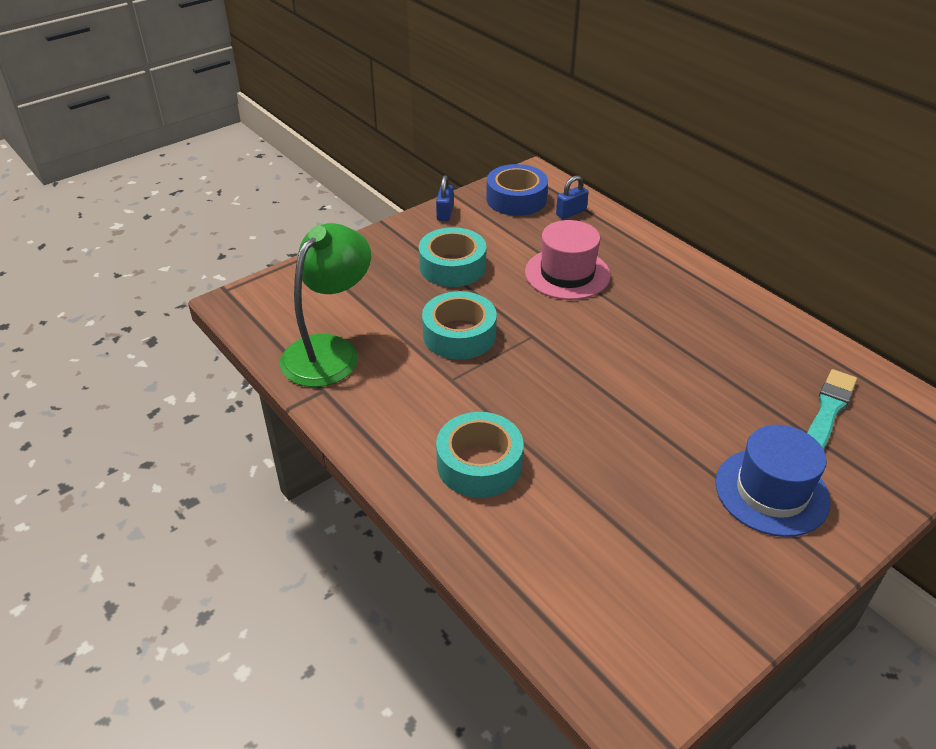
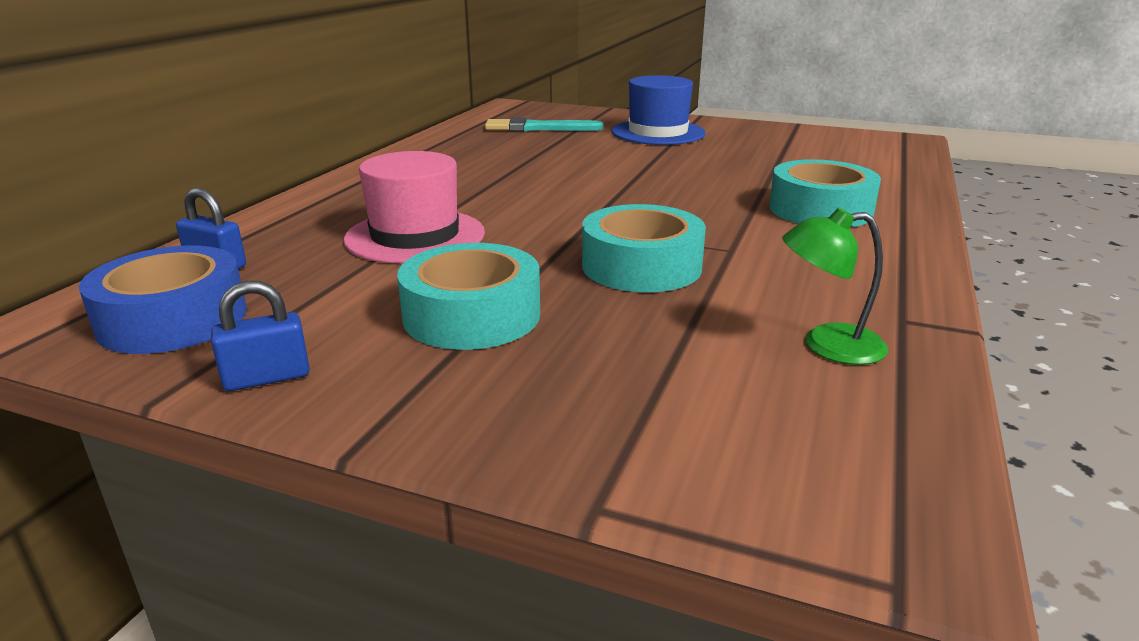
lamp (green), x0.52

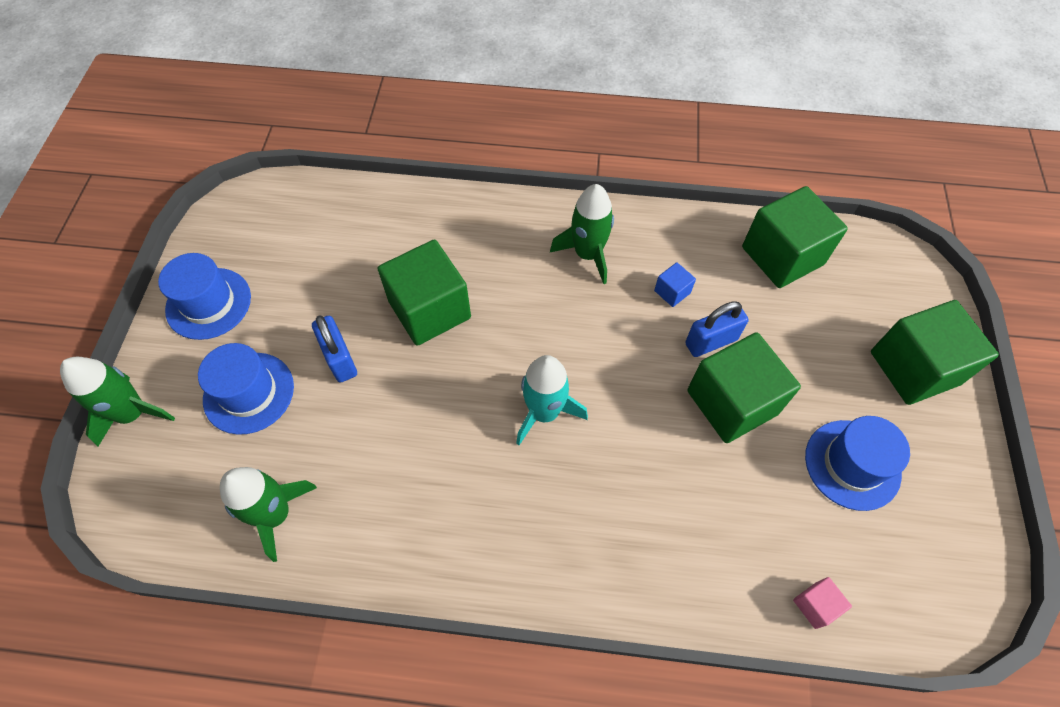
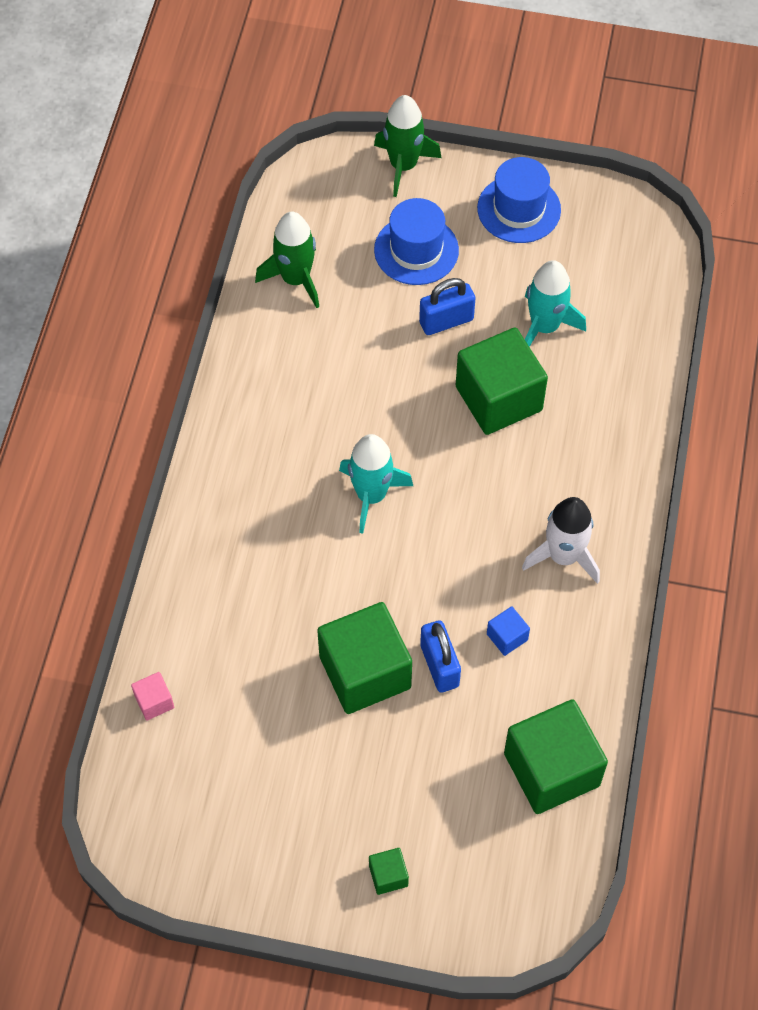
hat (blue) (3rd from left) => nothing
nothing => rocket (turquoise) (2nd from left)
rocket (green) (3rd from left) => rocket (white)
cube (green) (4th from left in the first image) => cube (green) (2nd from left), x0.43

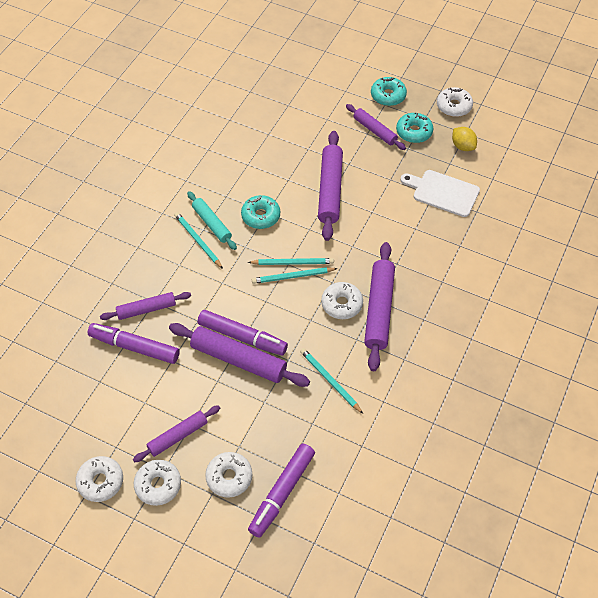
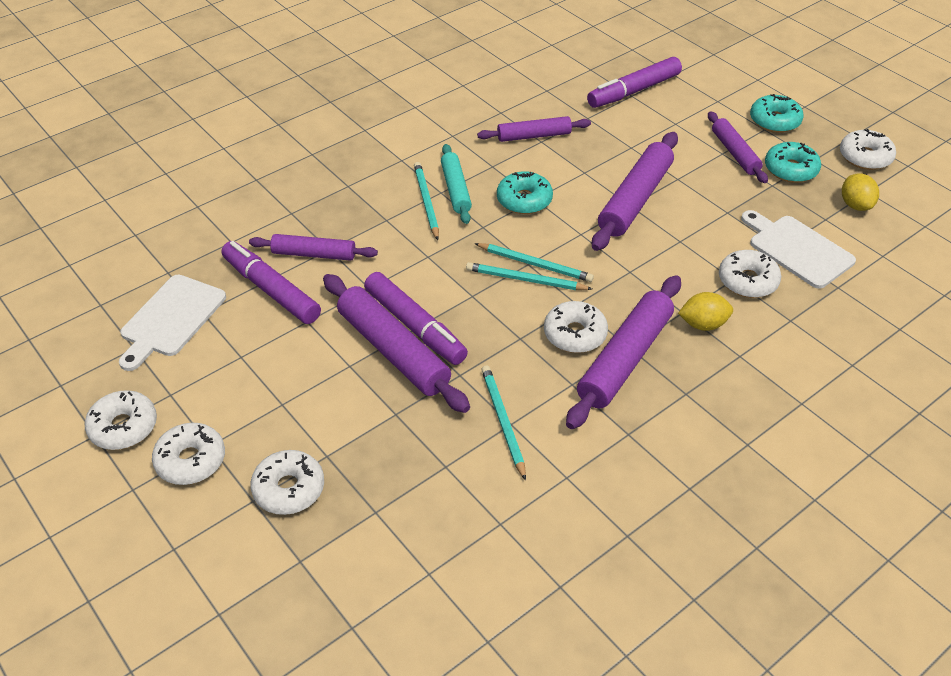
nothing => cutting board (white) (1st from left)
nothing => lemon (yellow) (1st from left)
nothing => donut (white) (5th from left)
rolling pin (purple) (2nd from left in the first image) => rolling pin (purple) (3rd from left), move
marker (purple) (3rd from left), move

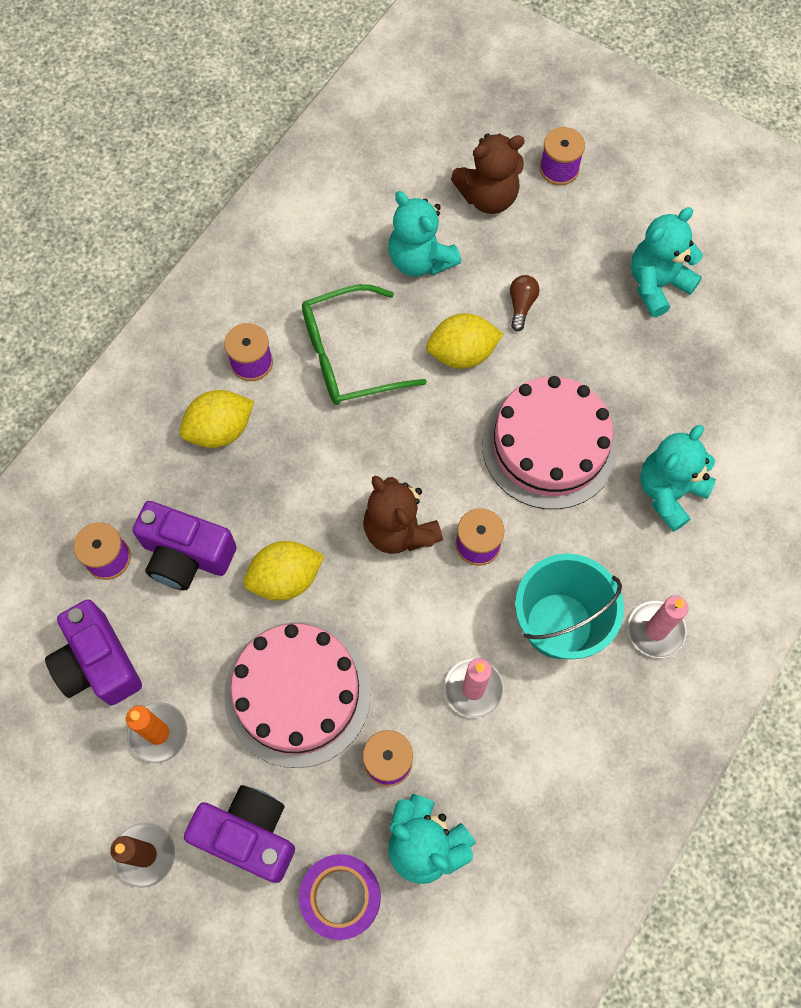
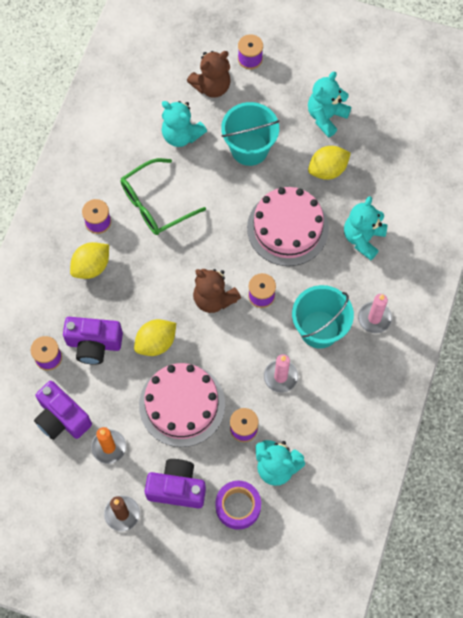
lemon (yellow) (3rd from left), move
light bulb (brown) => bucket (turquoise) (1st from left)

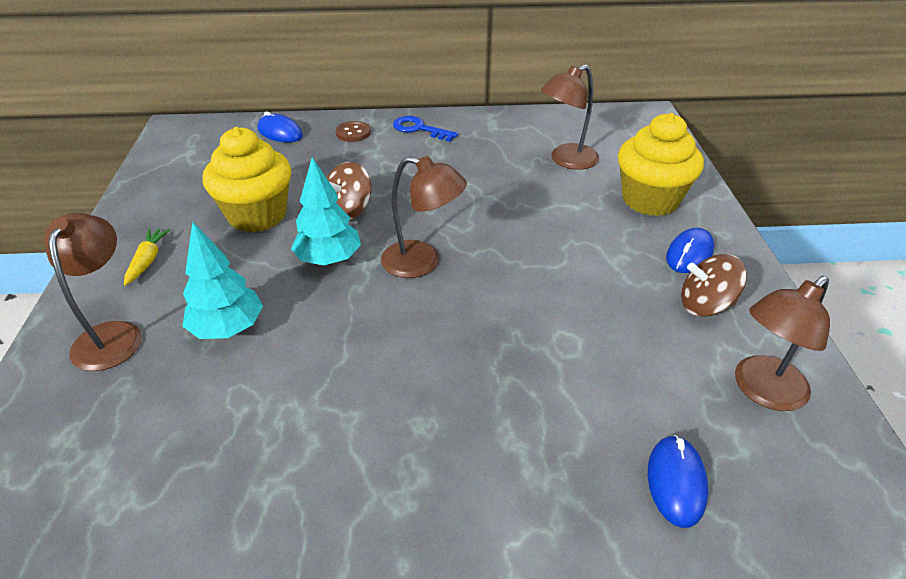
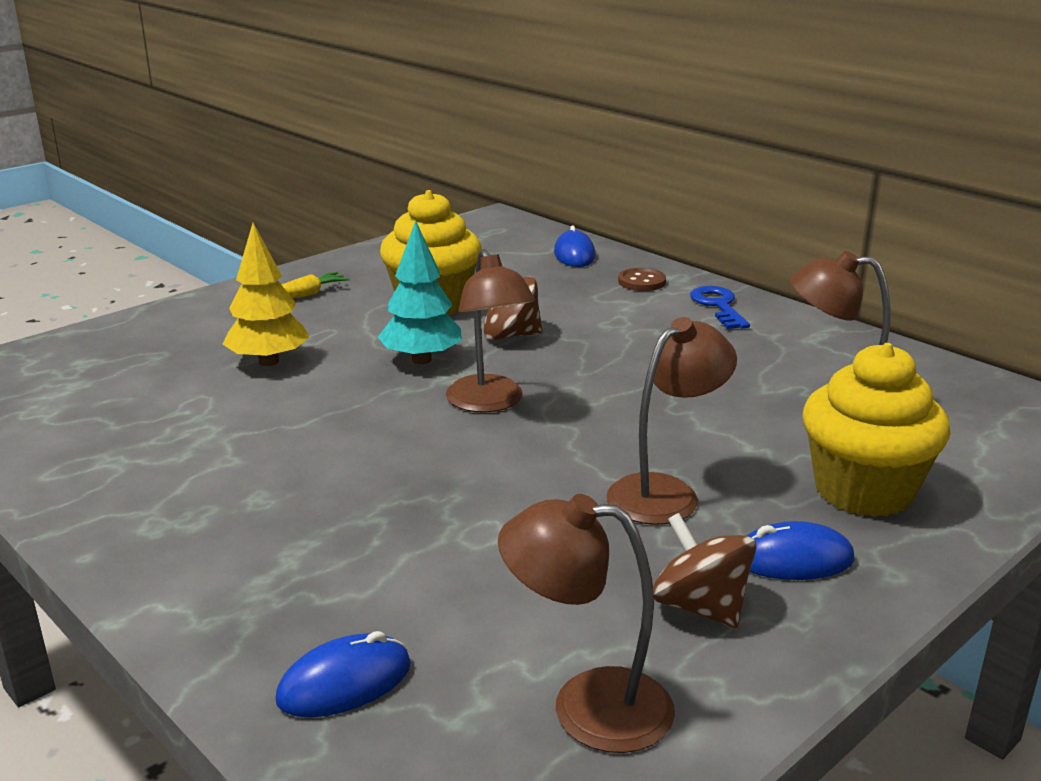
lamp (brown) (1st from left in the first image) => lamp (brown) (3rd from left), move
tree (turquoise) (1st from left) => tree (yellow)

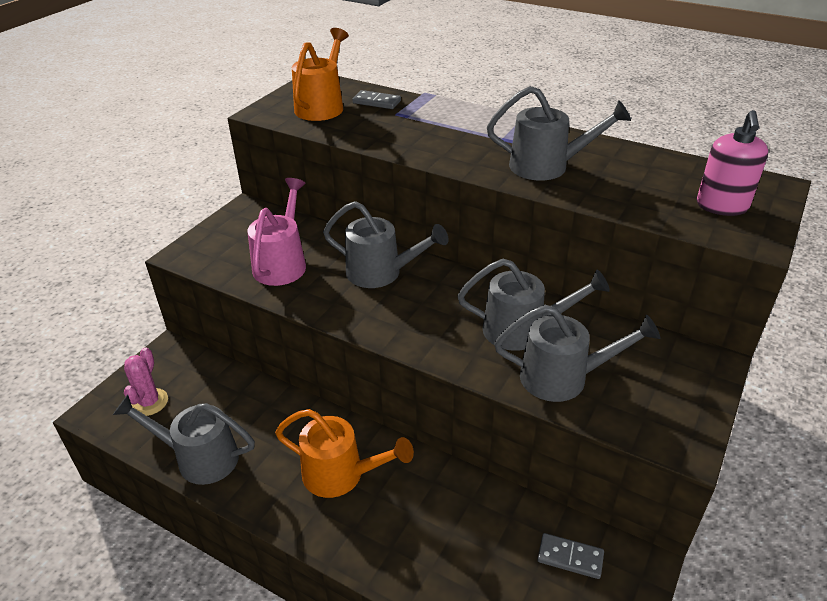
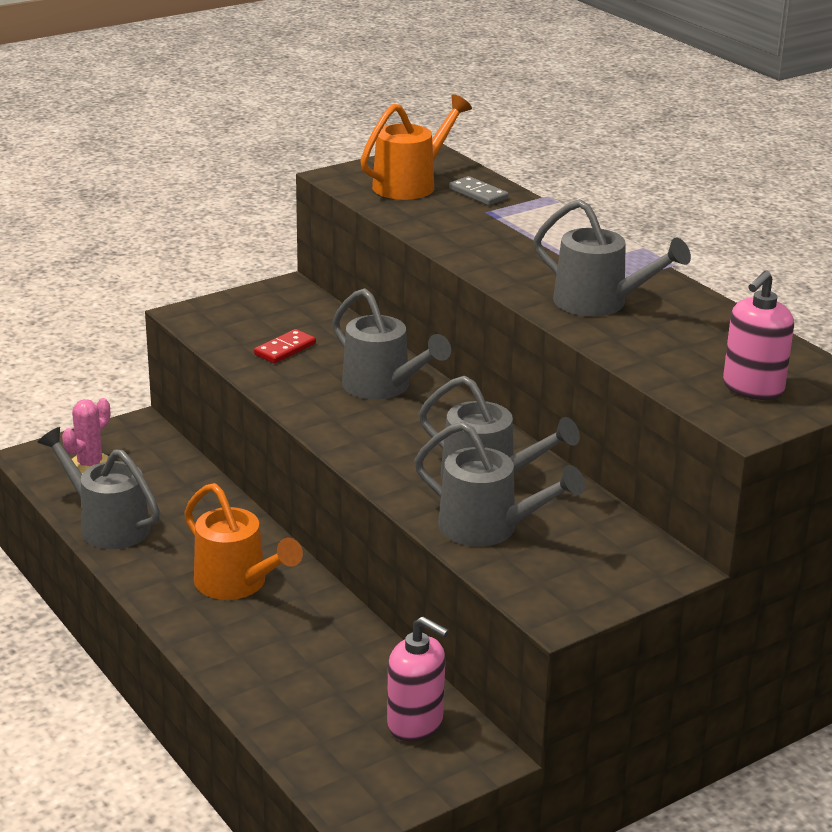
watering can (pink) => domino (red)
domino (grey) (2nd from left) => soap dispenser (pink) (1st from left)

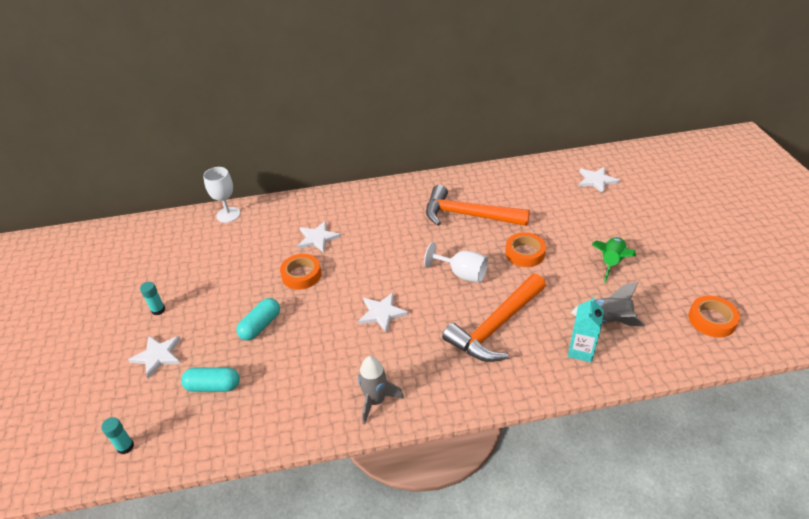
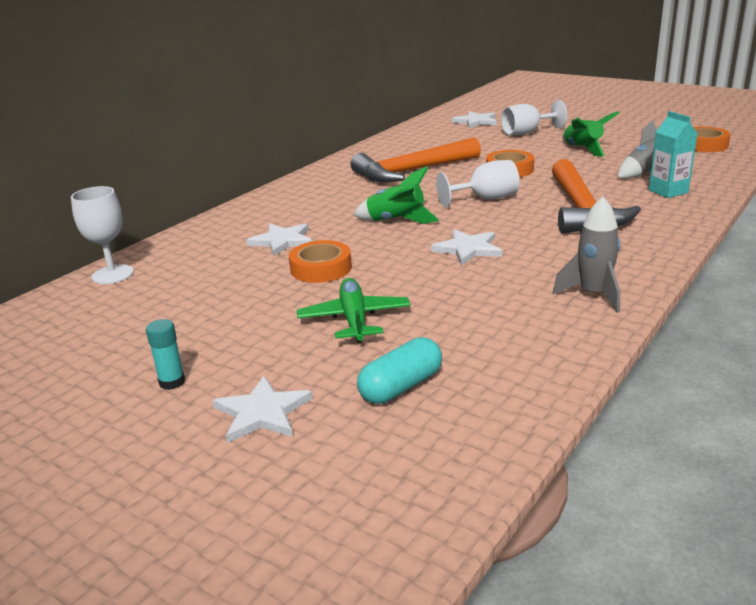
glue stick (turquoise) (1st from left) => nothing
nothing => rocket (green) (1st from left)
nothing => goblet (white) (3rd from left)
capsule (turquoise) (2nd from left) => plane (green)

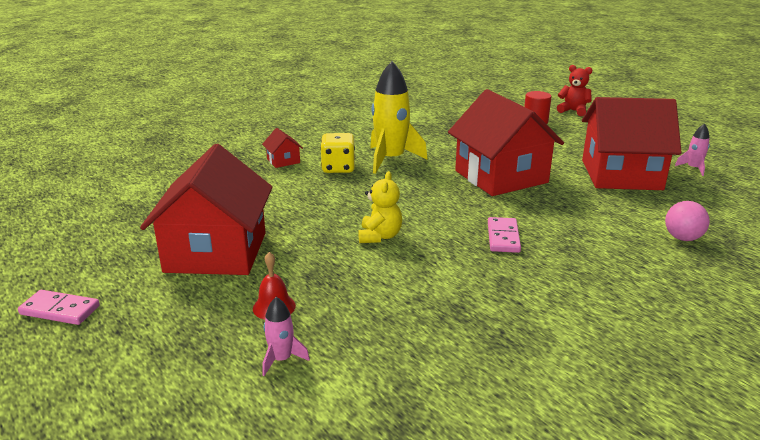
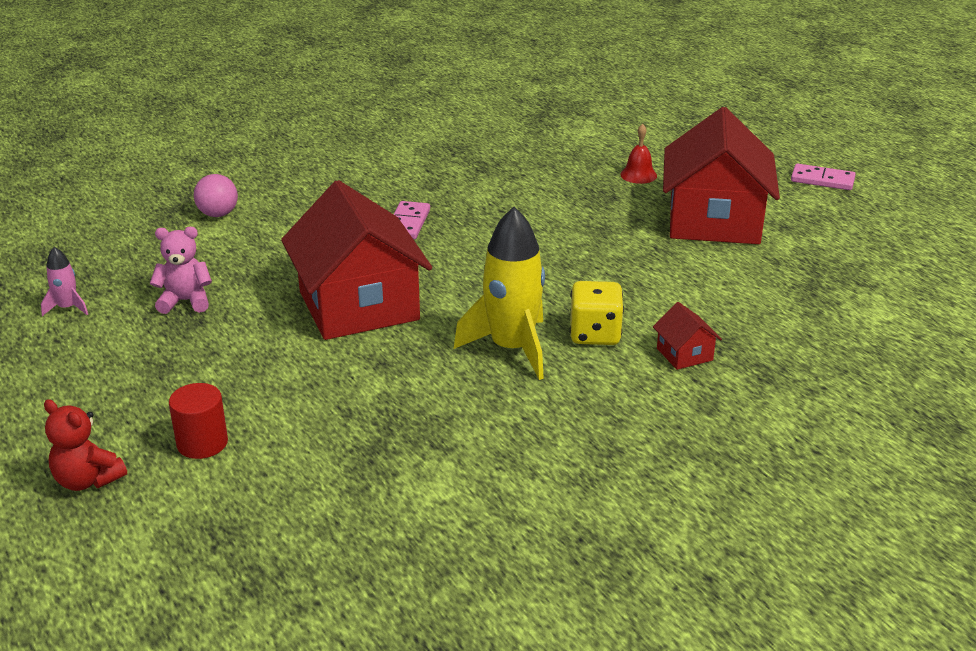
rocket (pink) (1st from left) => nothing
teddy bear (yellow) => nothing
house (red) (4th from left) => teddy bear (pink)

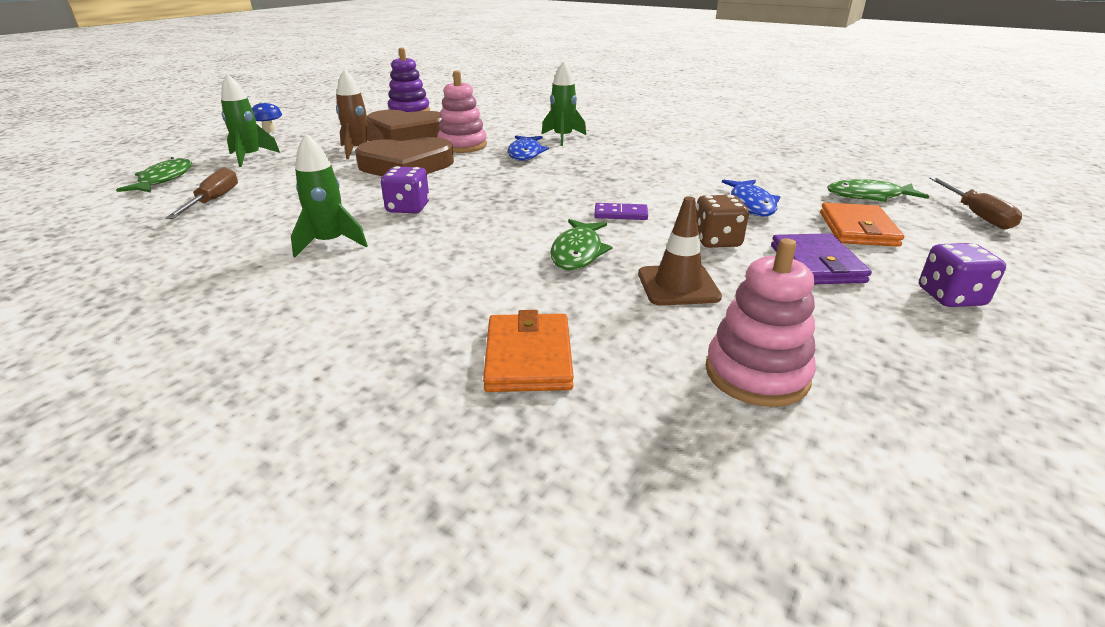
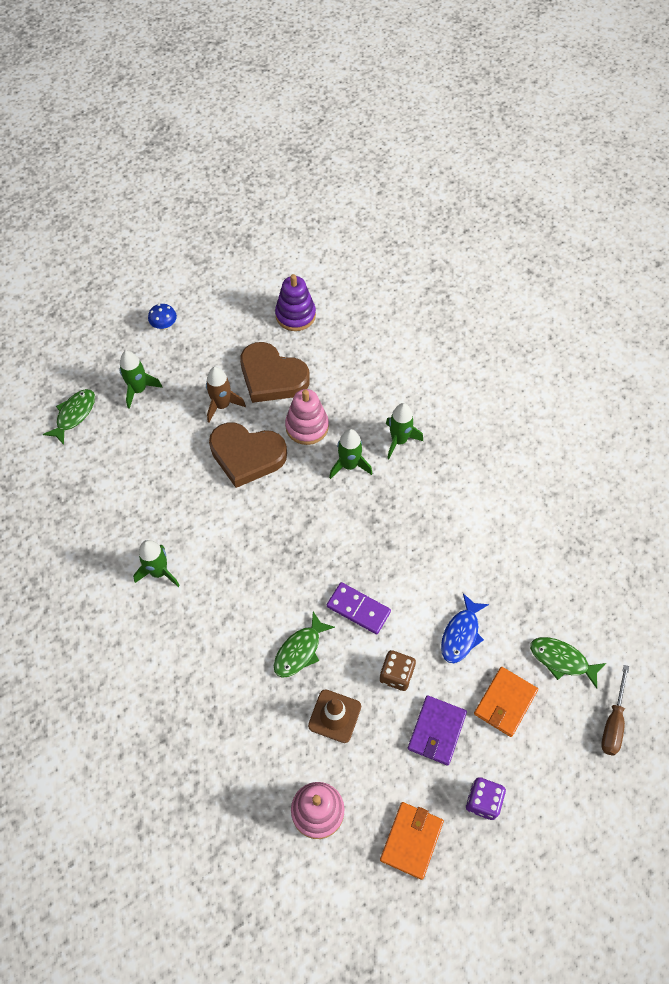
screwdriver (brown) (1st from left) => nothing
dice (purple) (1st from left) => nothing
wallet (orange) (1st from left), move
fish (blue) (1st from left) => rocket (green) (3rd from left)
domino (purple), x1.51

